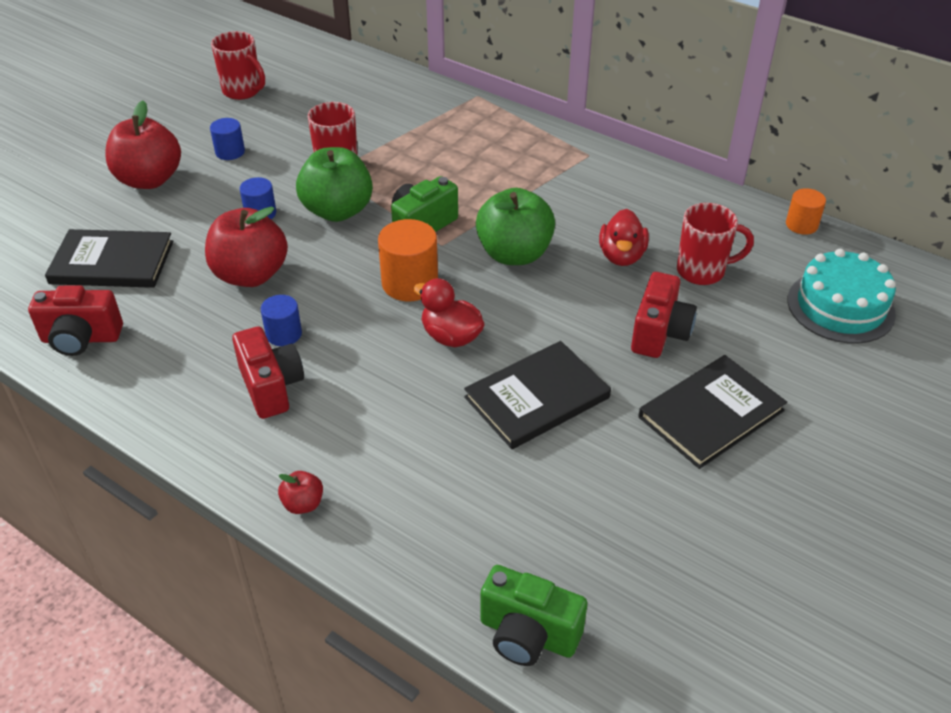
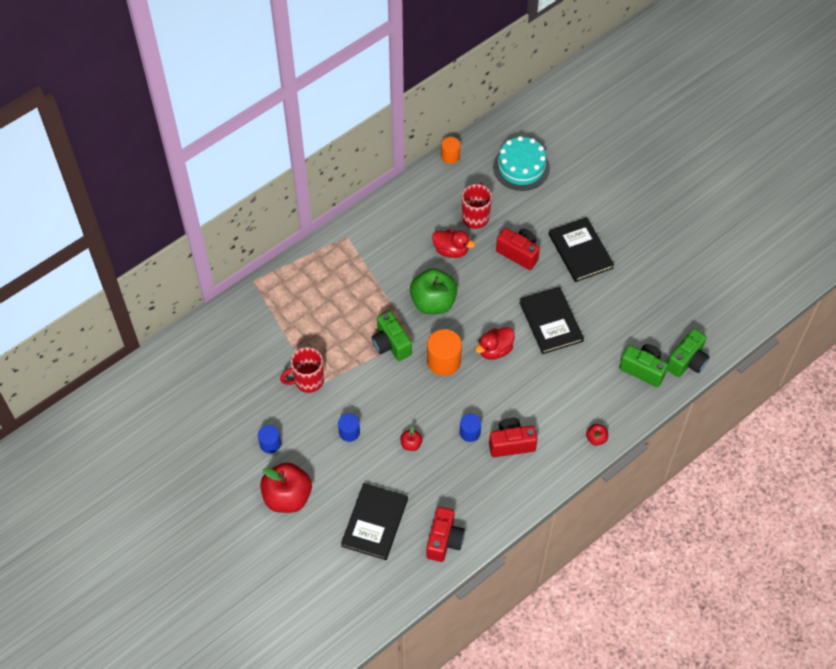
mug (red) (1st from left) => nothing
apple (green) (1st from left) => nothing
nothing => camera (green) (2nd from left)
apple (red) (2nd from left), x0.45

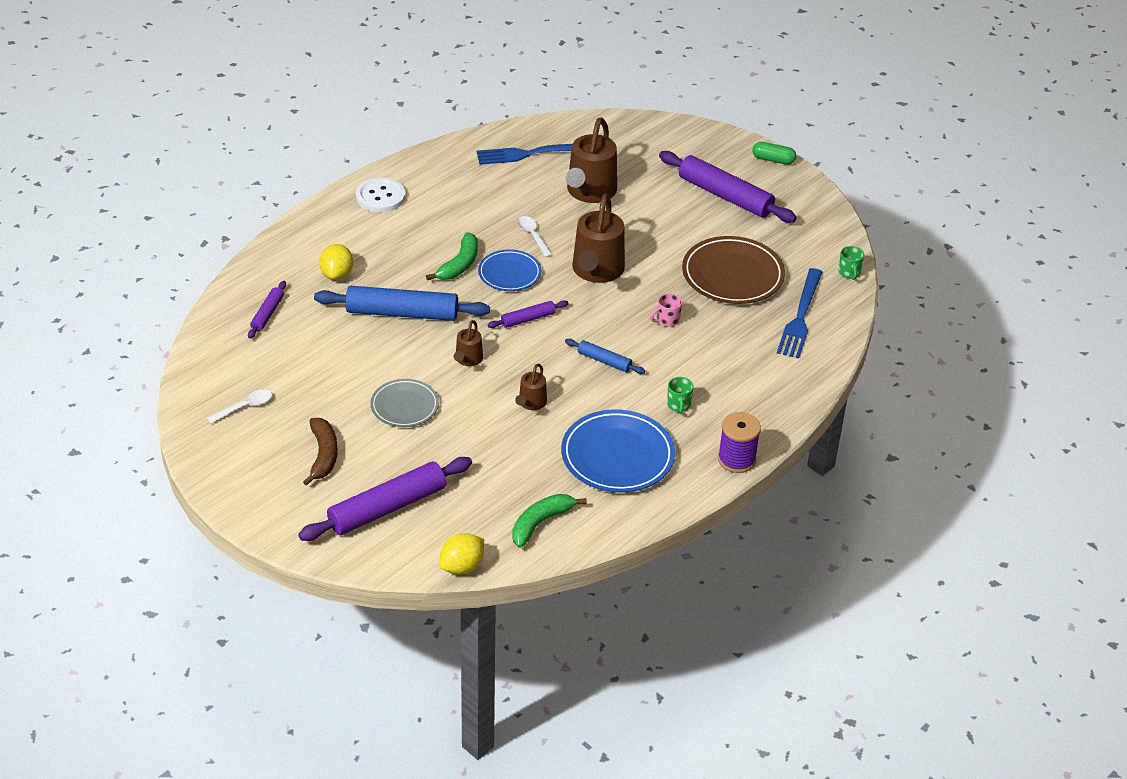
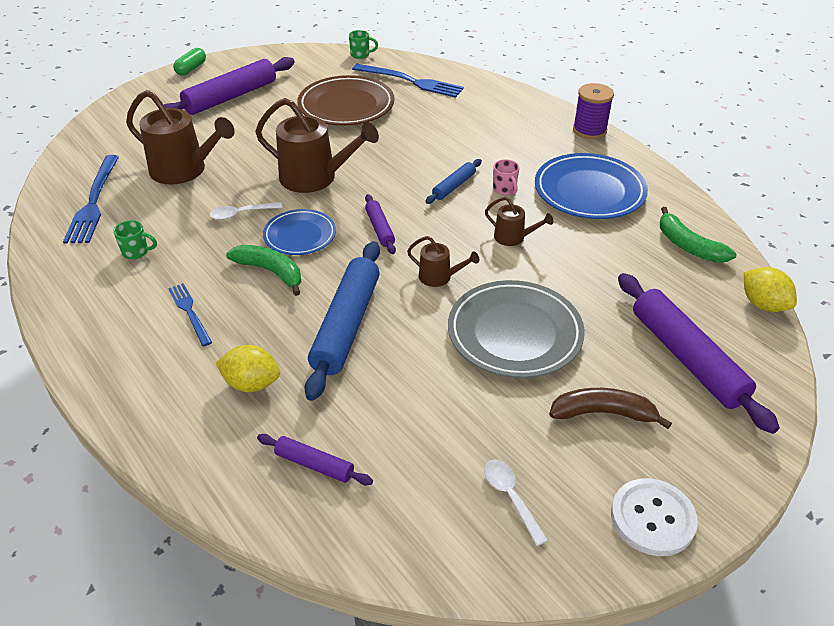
nothing => fork (blue) (2nd from left)
button (white), move
mug (pink), move
mug (green) (1st from left), move
plate (grey), x1.63

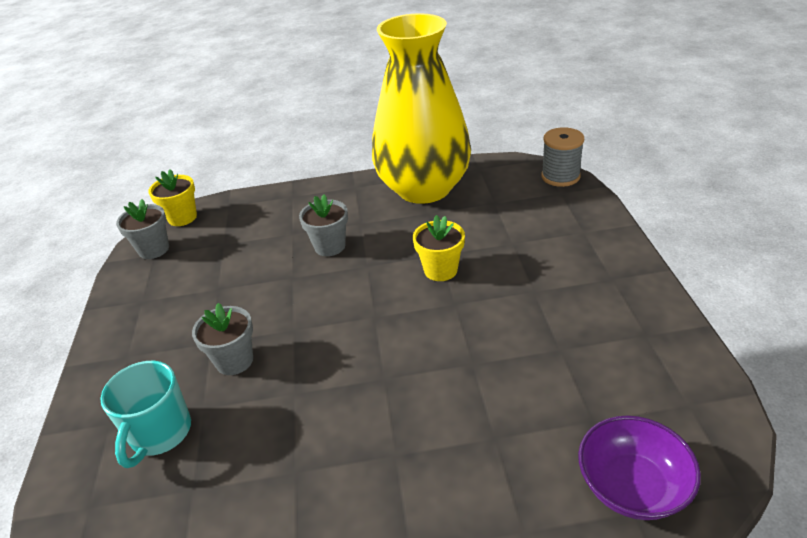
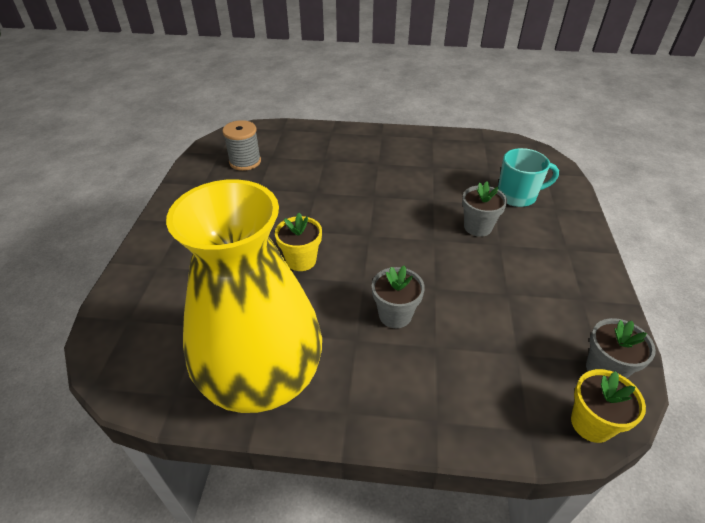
bowl (purple) => nothing
spool (grey), move
mug (turquoise), 60 degrees clockwise

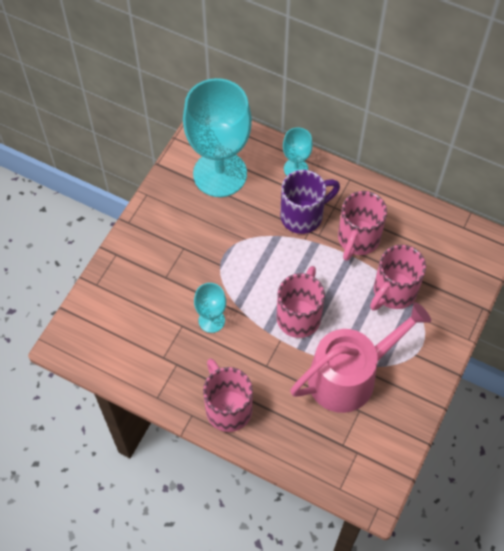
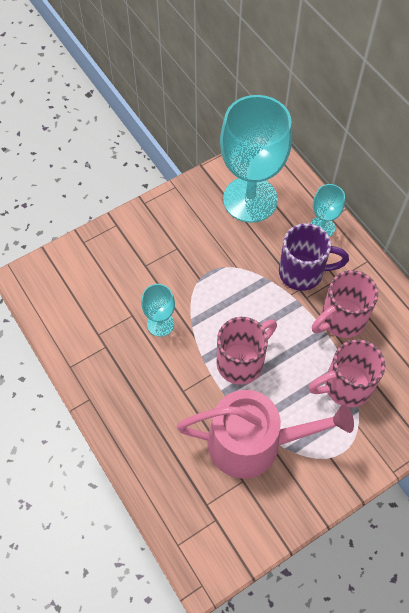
mug (pink) (1st from left) => nothing

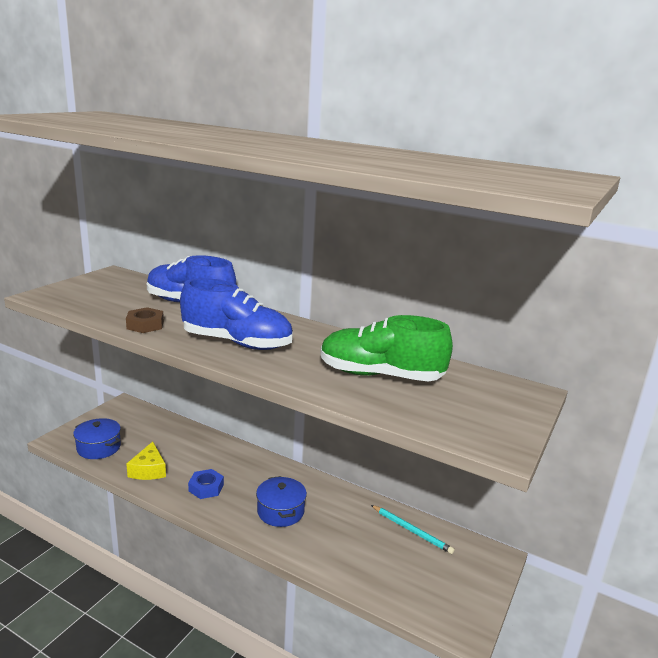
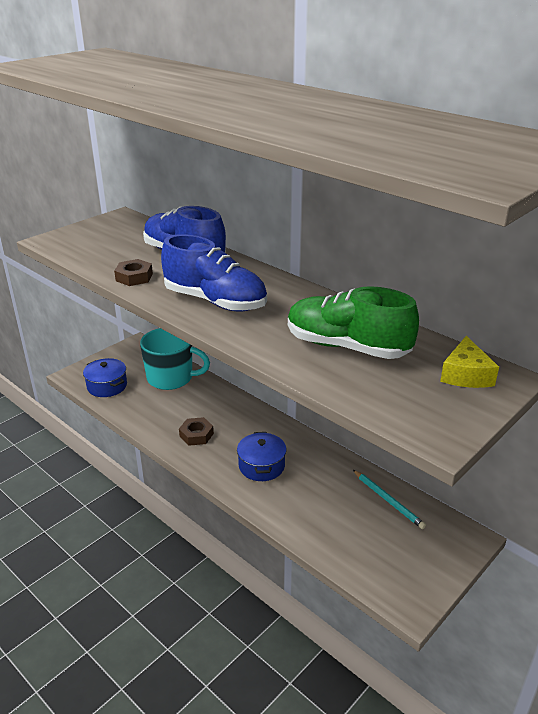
nothing => mug (turquoise)
cheese (yellow), move
nut (blue) => nut (brown) (2nd from left)

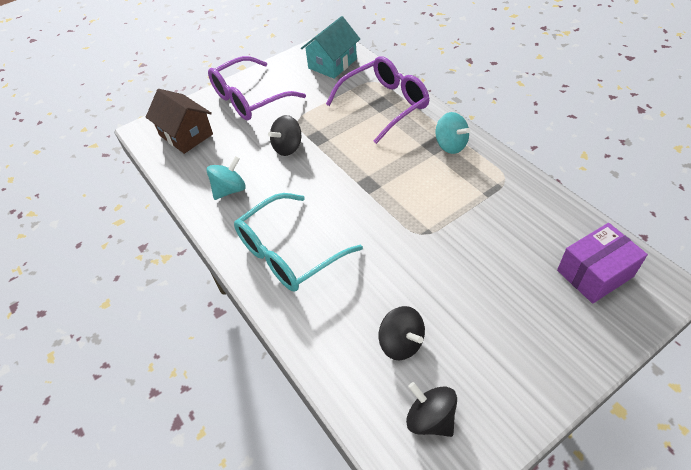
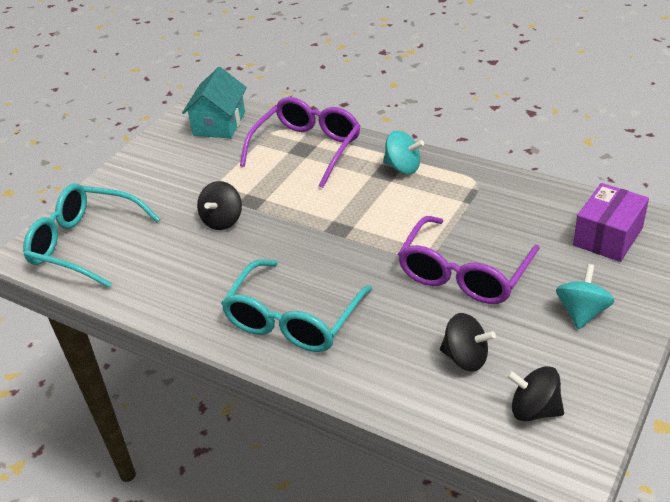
spinning top (turquoise) (1st from left in the first image) => spinning top (turquoise) (2nd from left), move
glasses (purple) (1st from left in the first image) => glasses (purple) (2nd from left), move
house (brown) => glasses (turquoise) (1st from left)

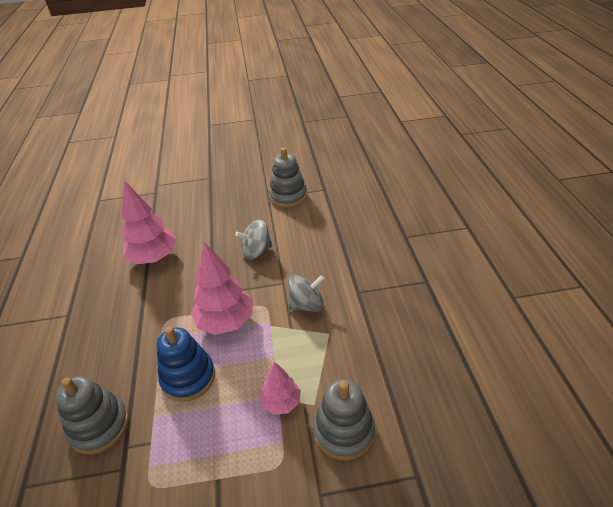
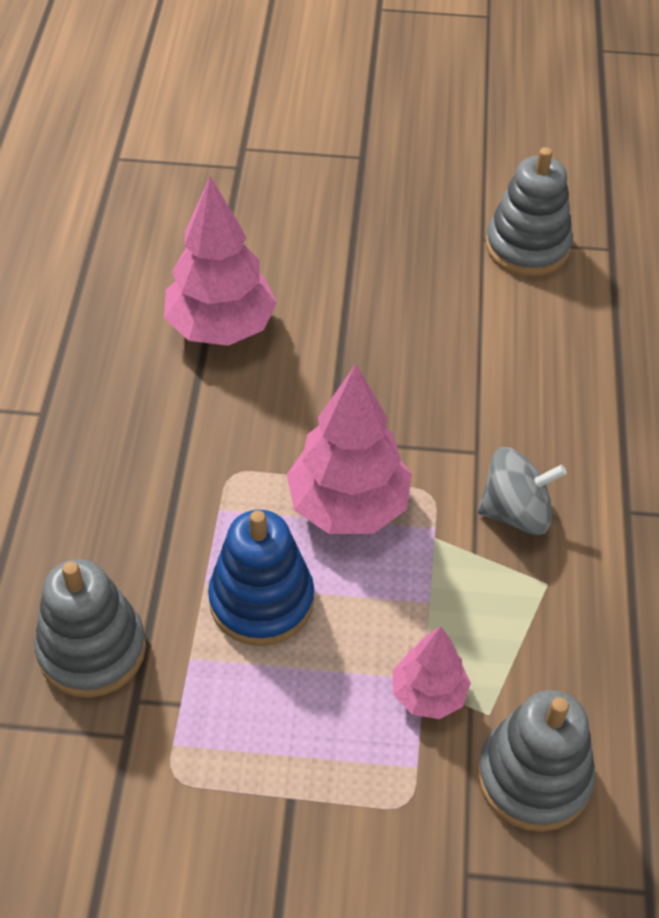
spinning top (grey) (1st from left) => nothing

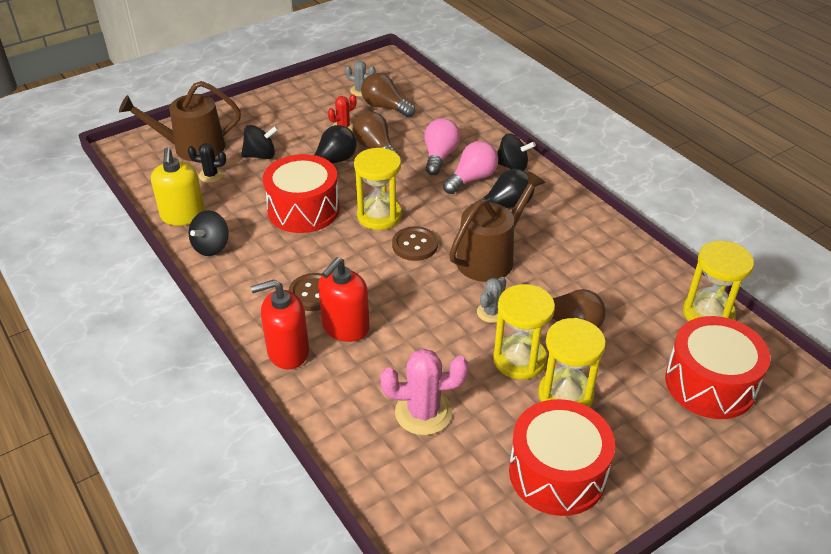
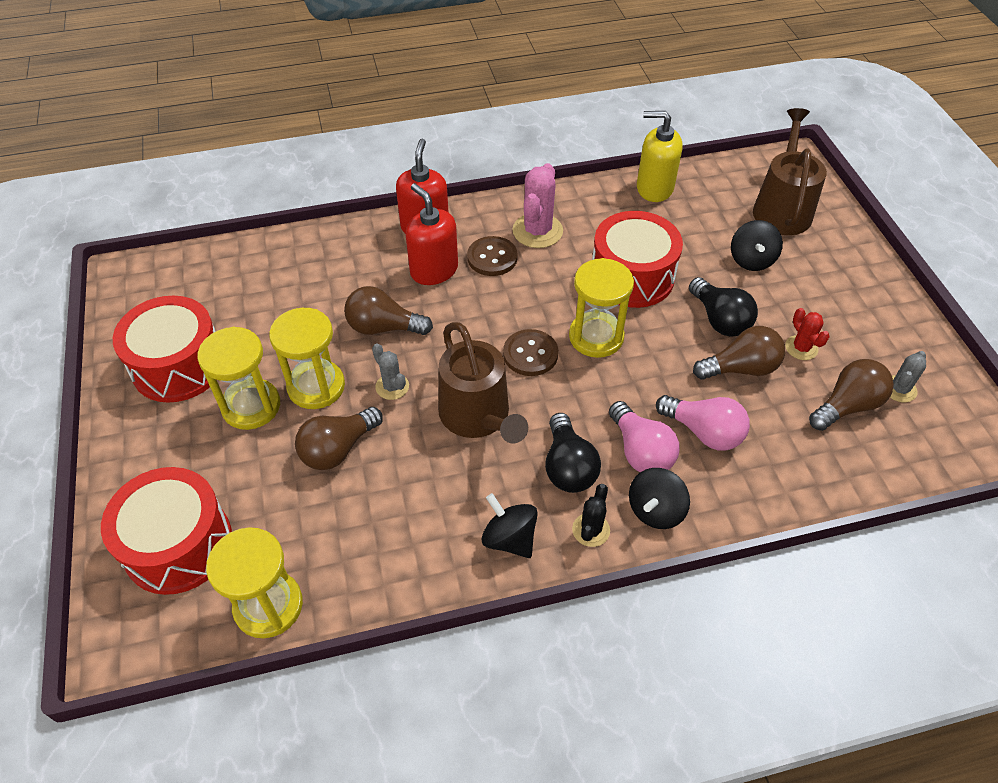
nothing => light bulb (brown) (2nd from left)
cactus (black), move
spinning top (black) (1st from left), move
cactus (pink), move

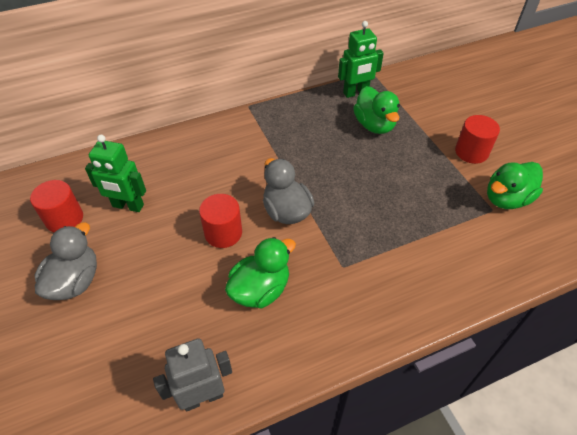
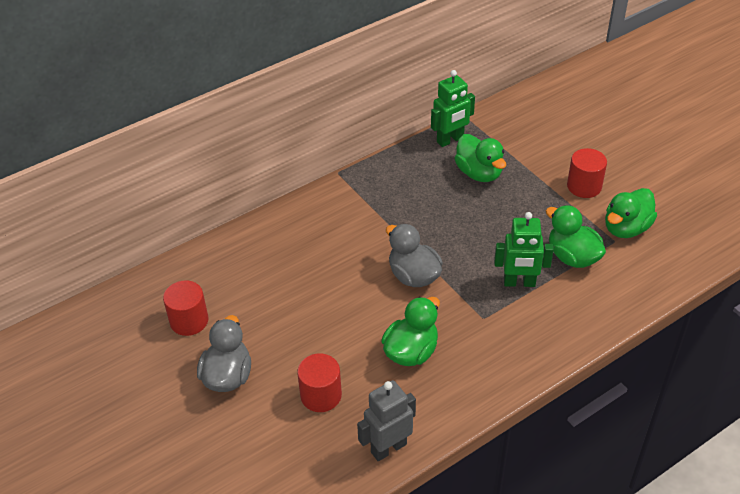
nothing => duck (green) (3rd from left)
robot (green) (1st from left in the first image) => robot (green) (2nd from left), move
cylinder (red) (2nd from left), move

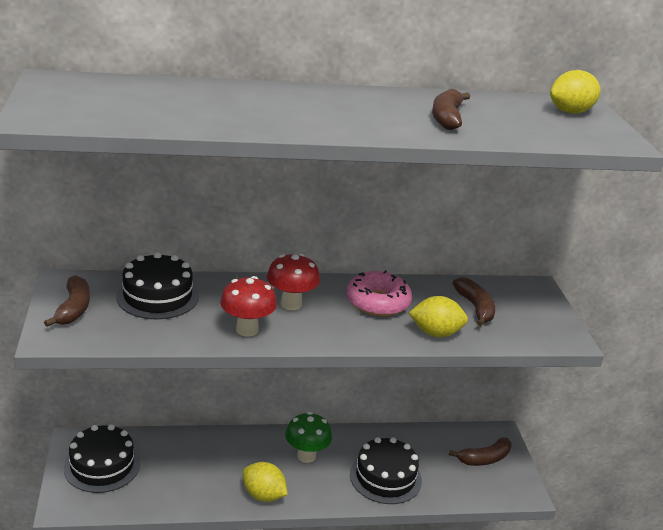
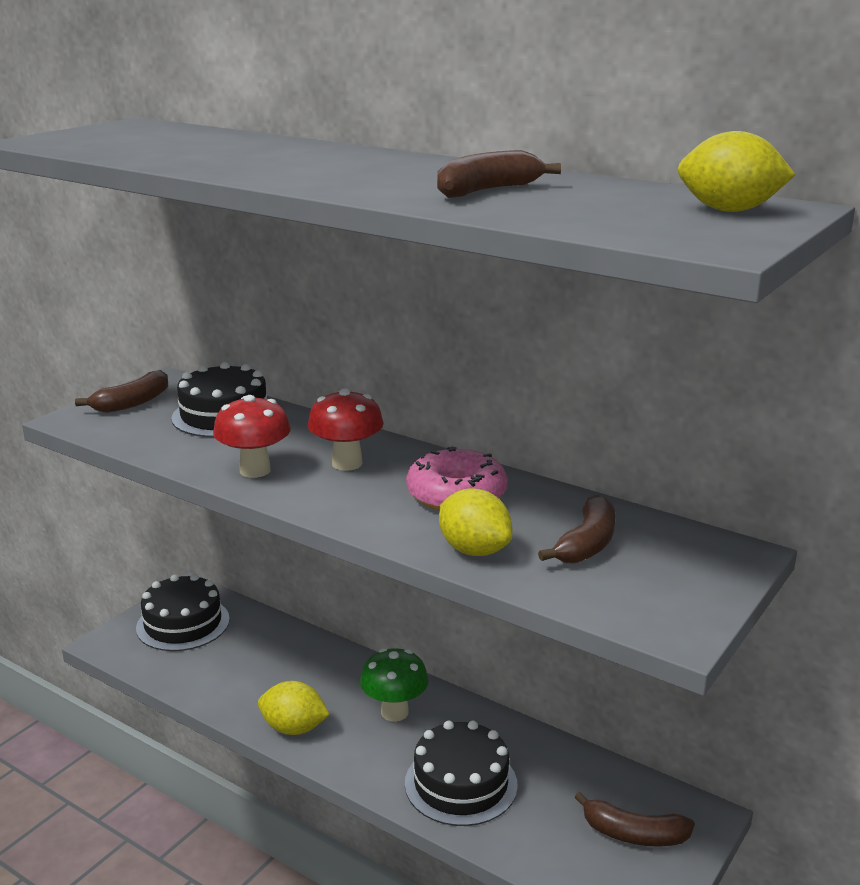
lemon (yellow) (1st from left), 60 degrees counterclockwise

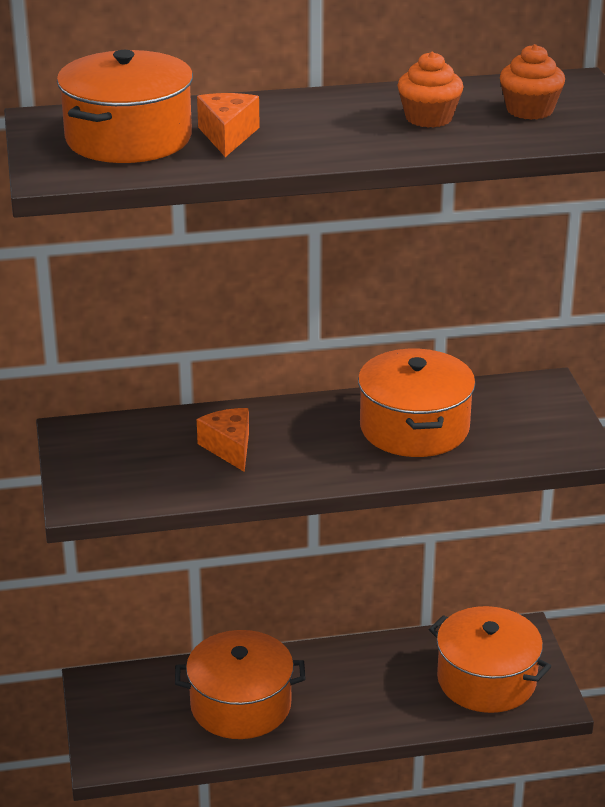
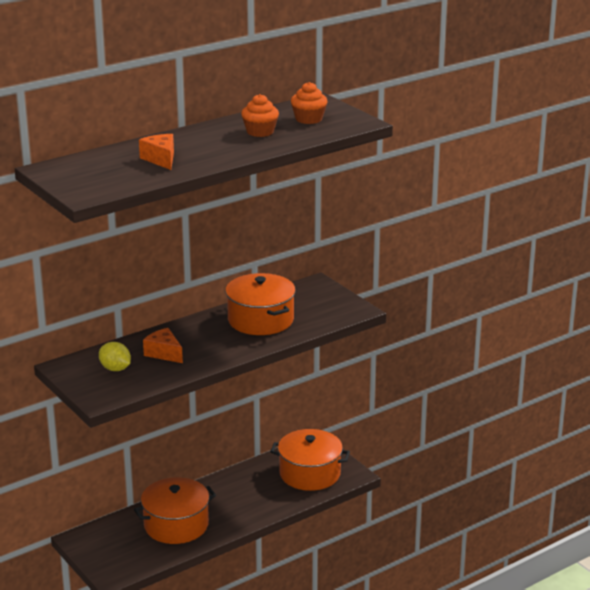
pot (orange) (1st from left) => nothing
nothing => lemon (yellow)

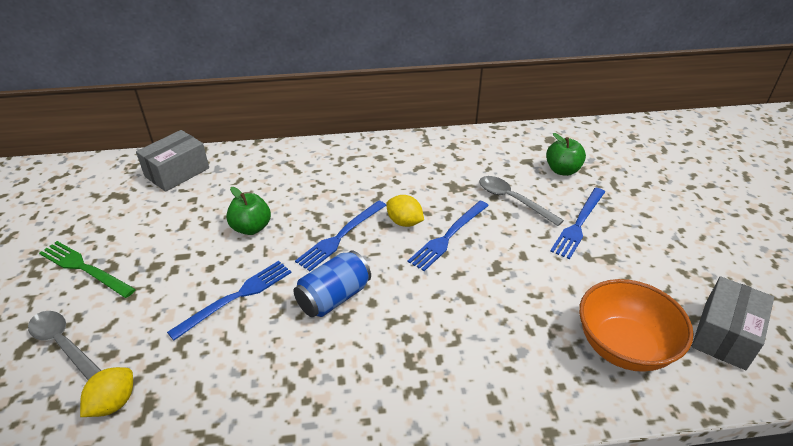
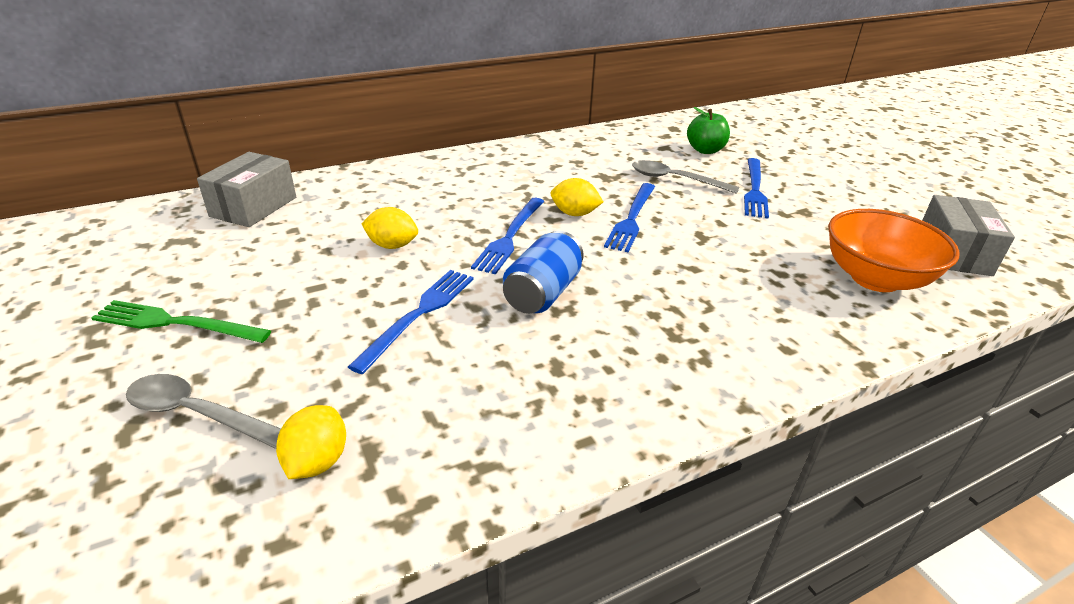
apple (green) (1st from left) => lemon (yellow) (2nd from left)

